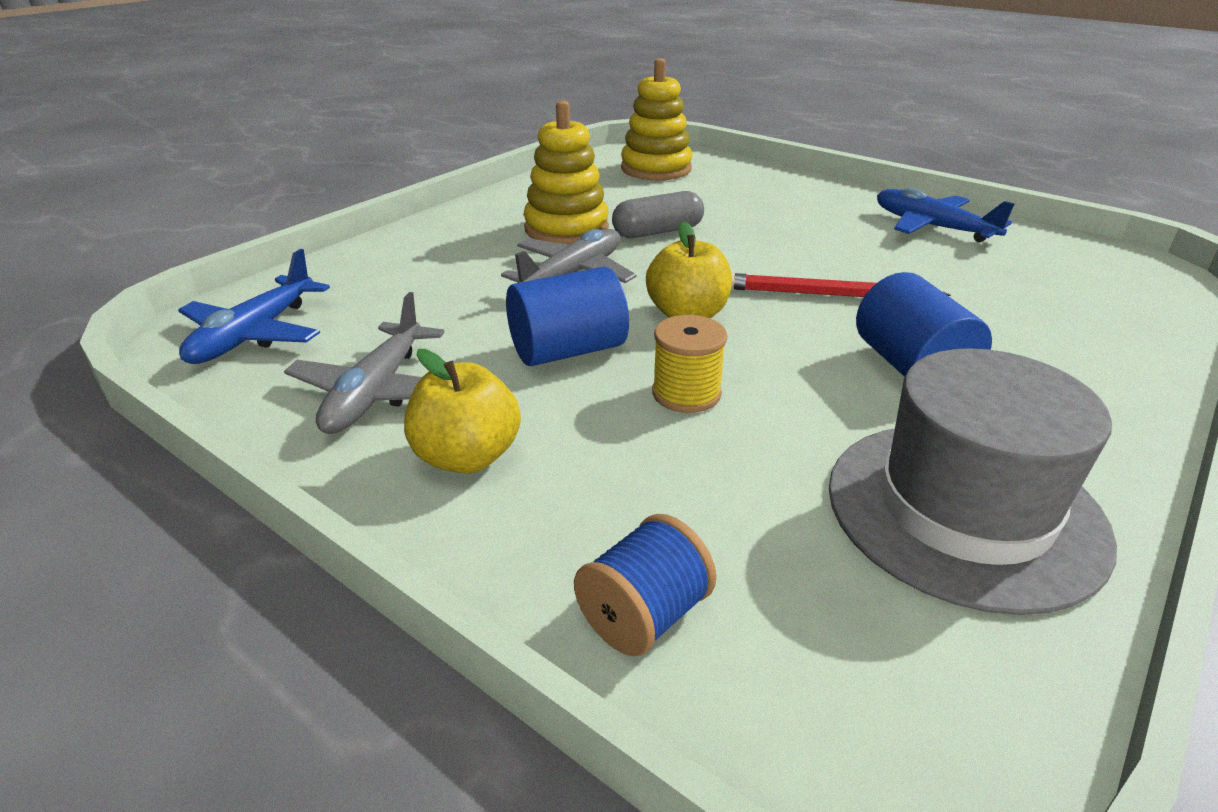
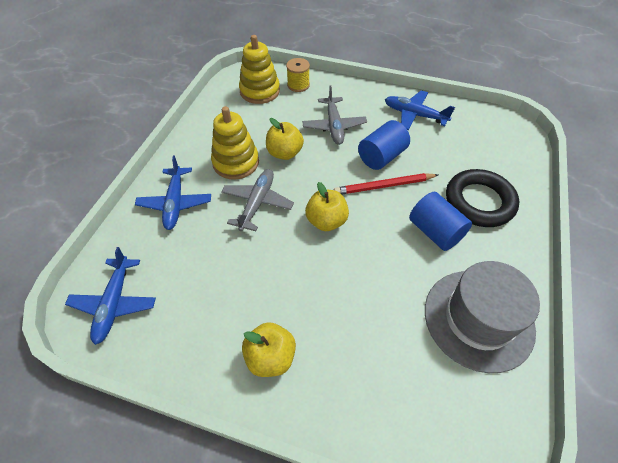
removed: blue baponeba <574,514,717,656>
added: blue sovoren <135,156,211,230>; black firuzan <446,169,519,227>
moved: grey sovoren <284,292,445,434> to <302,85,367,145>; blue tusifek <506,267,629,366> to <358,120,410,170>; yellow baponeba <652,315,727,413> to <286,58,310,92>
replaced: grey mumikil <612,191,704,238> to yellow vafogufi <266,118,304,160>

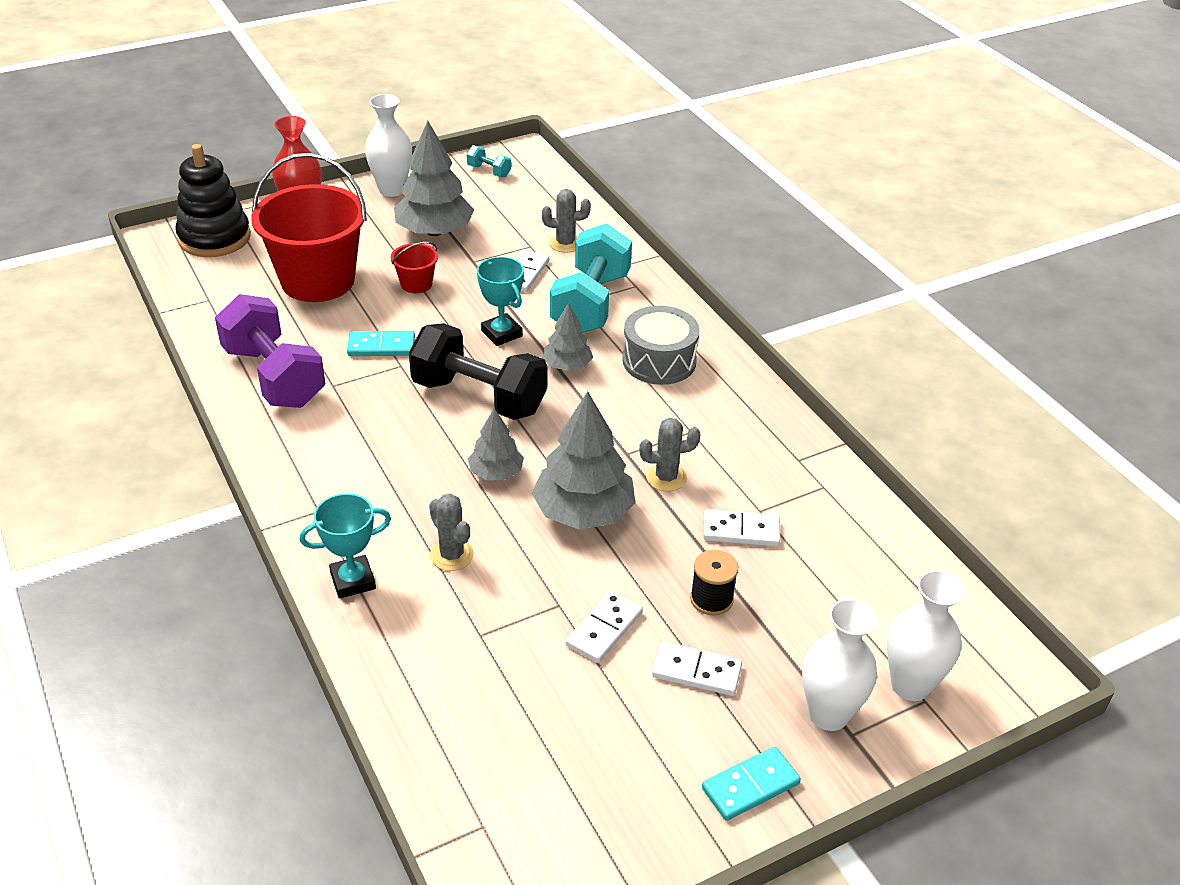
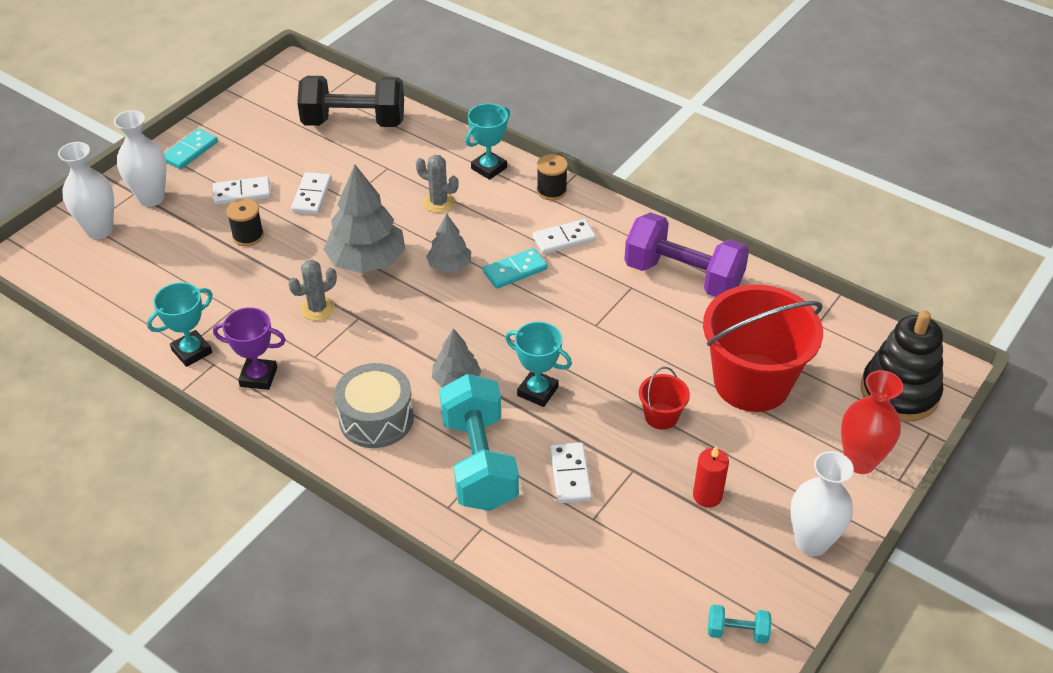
removed: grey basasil <542,189,591,253>
added: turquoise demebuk <147,282,213,367>; purple demebuk <213,307,286,390>; black baponeba <537,154,568,201>
moved: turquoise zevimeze <347,331,415,356> to <483,248,548,289>; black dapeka <409,323,547,420> to <297,76,404,127>; white zevimeze <703,509,780,547> to <533,219,596,255>
replaced: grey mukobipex <394,121,474,236> to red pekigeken <693,446,729,508>

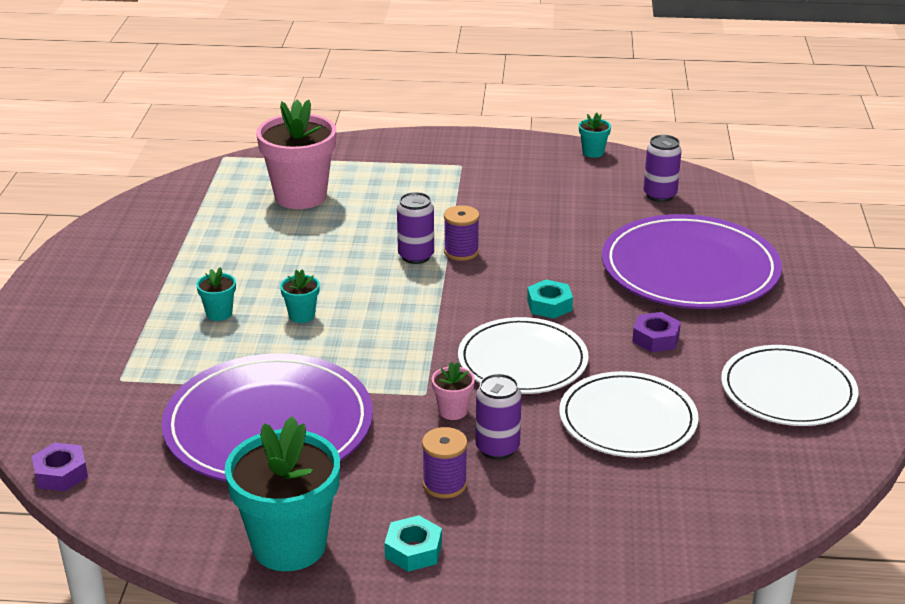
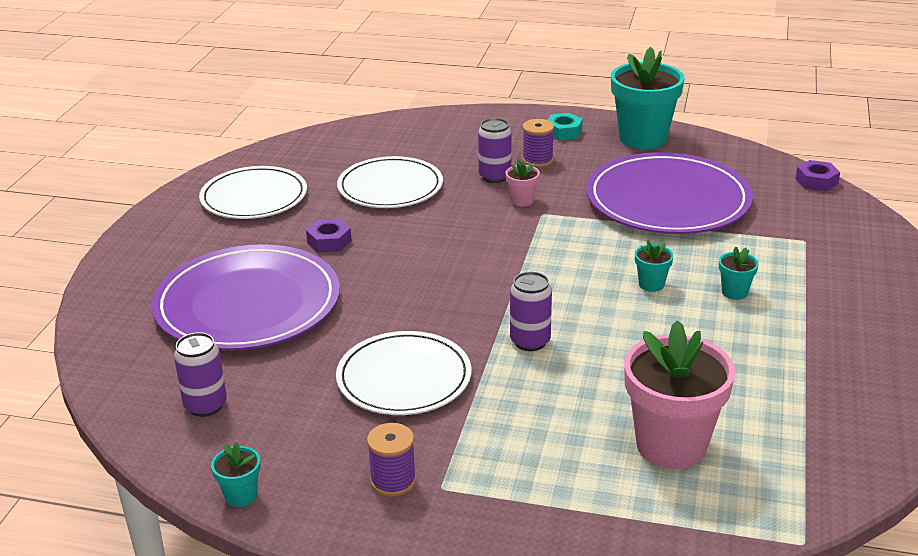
removed: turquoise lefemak <527,279,573,319>
moved: purple baponeba <444,205,480,261> to <367,423,416,497>; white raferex <458,317,589,394> to <336,331,472,415>

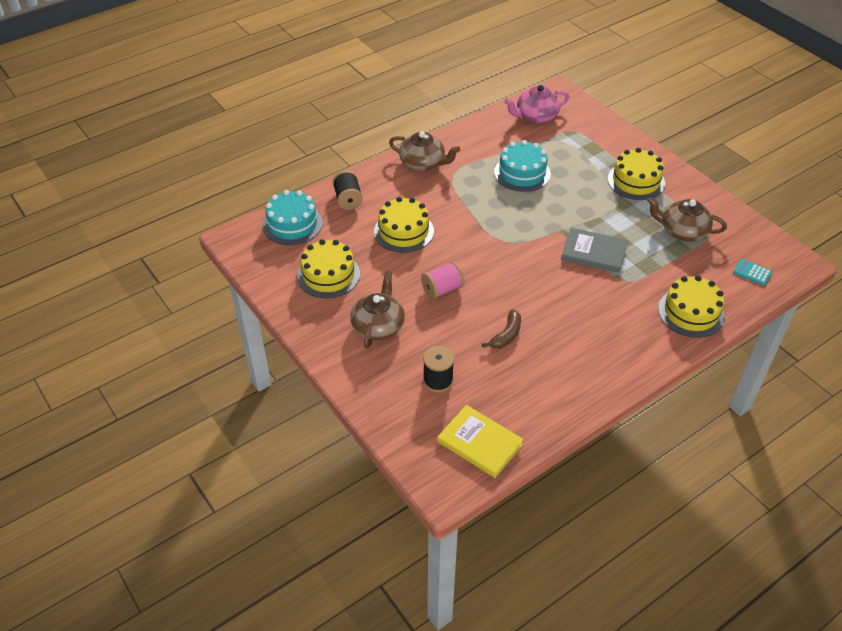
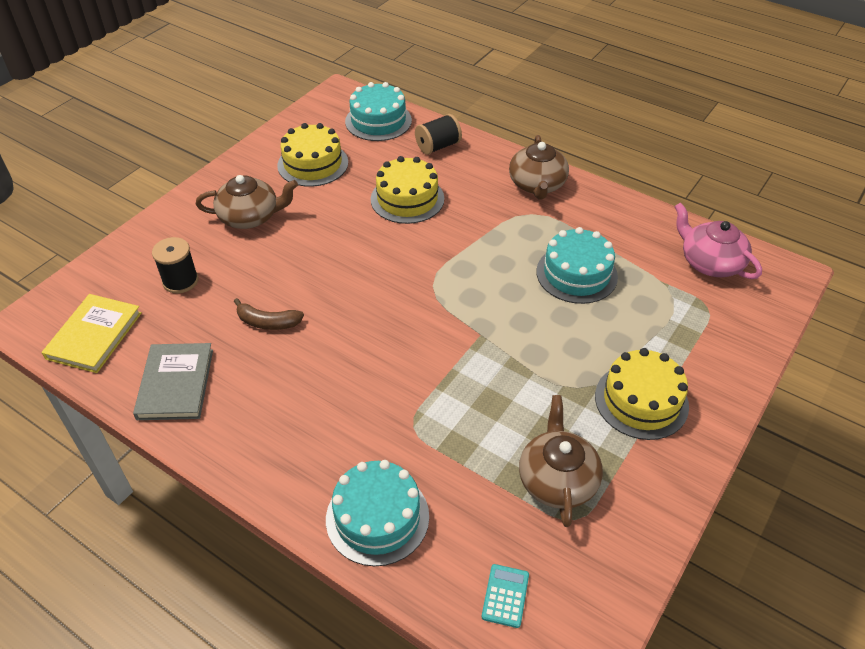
removed: pink baponeba <421,261,465,299>
moved: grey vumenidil <561,228,628,273> to <133,343,213,420>
recoloured: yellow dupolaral <658,275,725,338> to turquoise dupolaral <326,460,429,566>

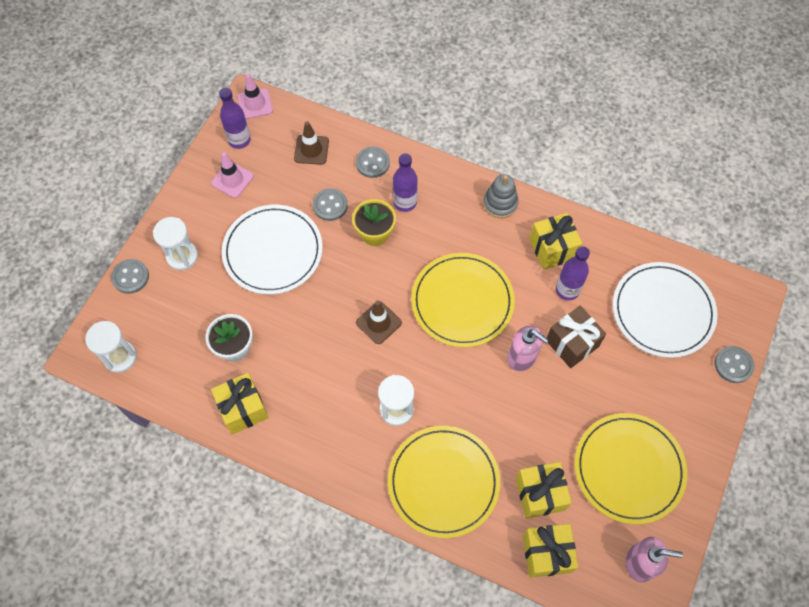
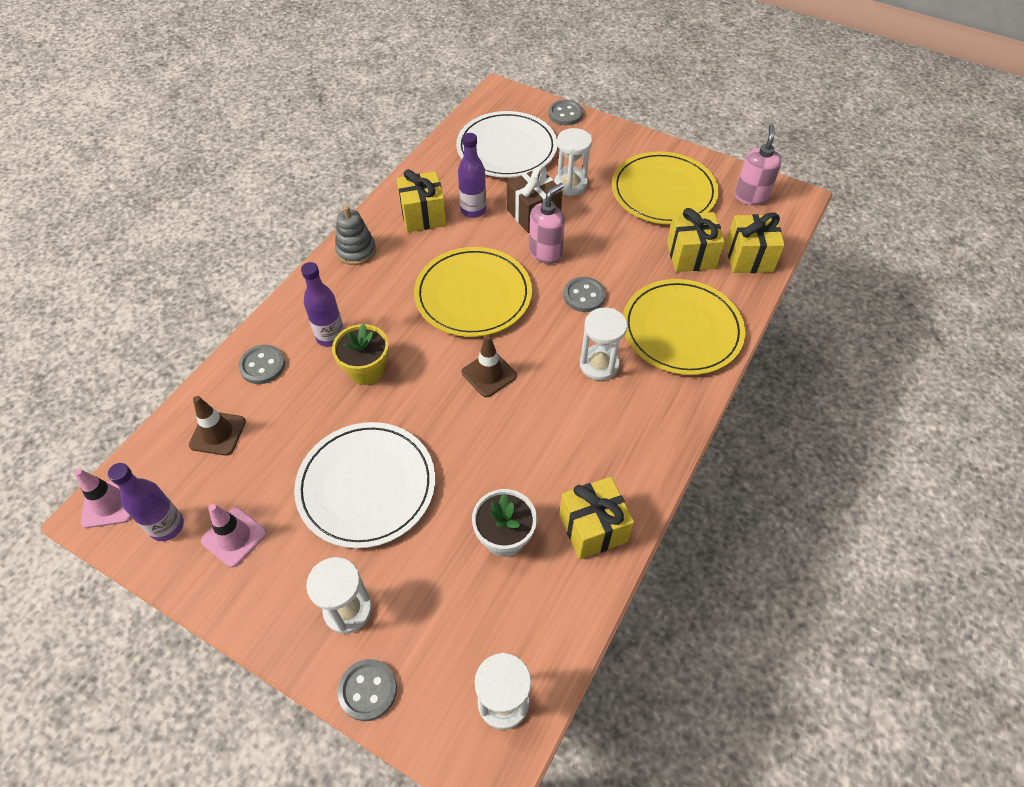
added: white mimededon <555,128,592,196>
moved: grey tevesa <313,188,348,221> to <564,277,606,312>

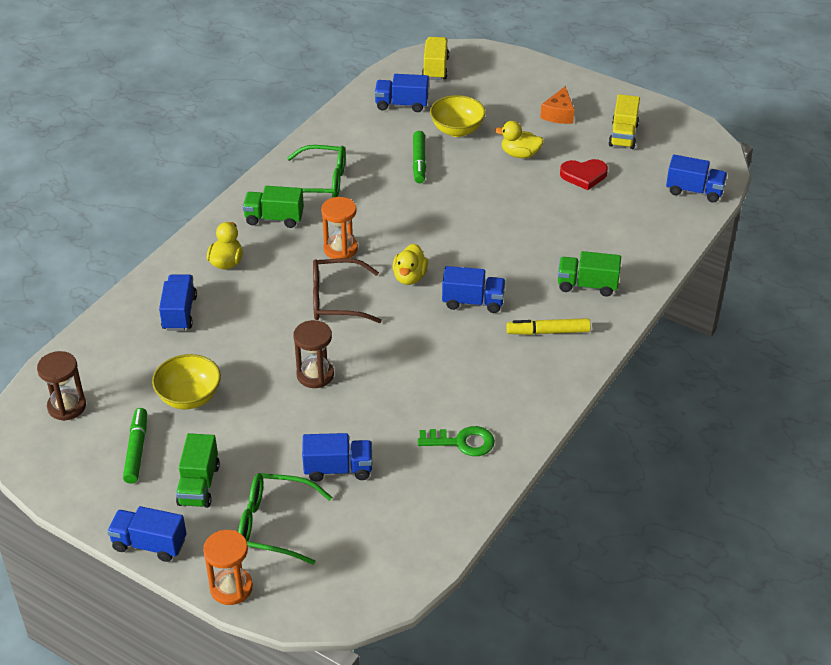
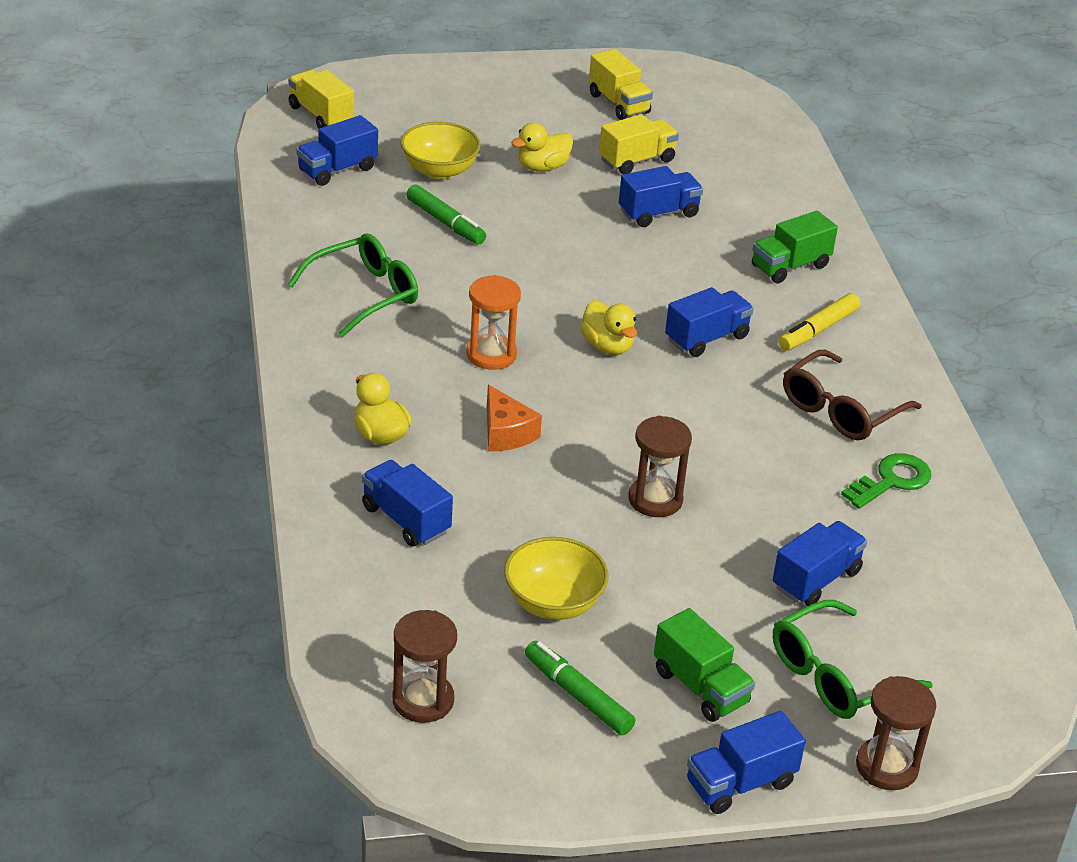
removed: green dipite <243,186,304,228>
moved: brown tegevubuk <313,258,382,323> to <783,350,921,440>; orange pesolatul <540,86,574,124> to <487,385,542,452>; blue dipite <666,155,727,203> to <619,166,703,227>
replaced: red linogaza <560,159,608,190> to yellow dipite <599,114,679,174>
recoloured: orange mimededon <203,530,253,605> to brown mimededon <856,676,936,790>

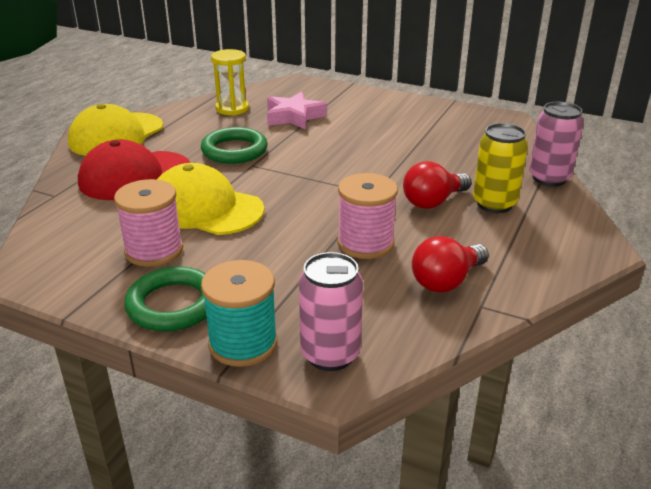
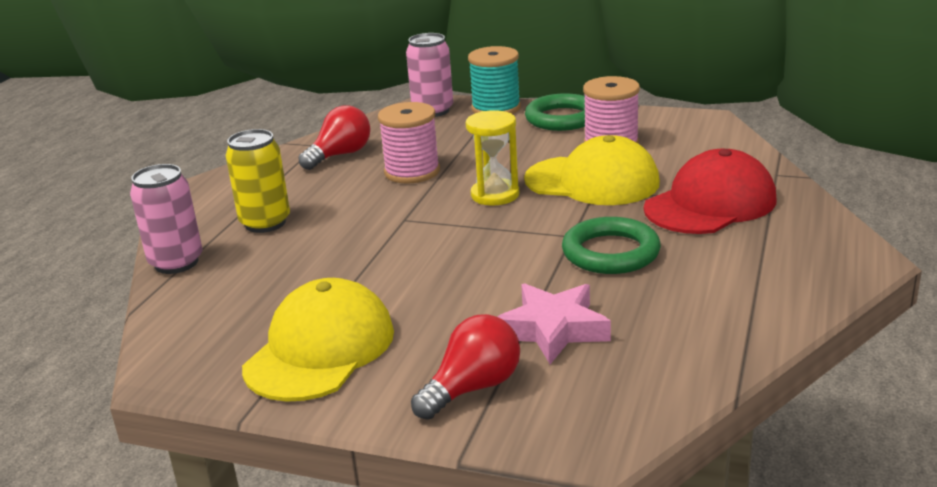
moved: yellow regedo <68,104,163,156> to <242,278,394,402>; yellow mimededon <211,49,249,115> to <466,110,519,206>; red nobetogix <403,161,472,209> to <411,314,520,420>

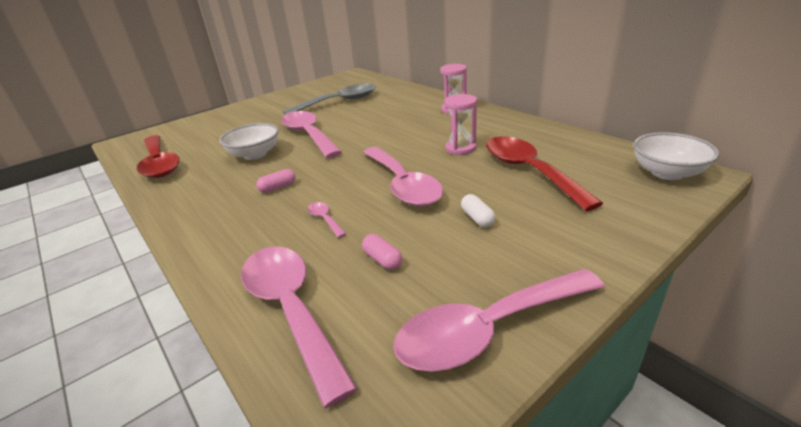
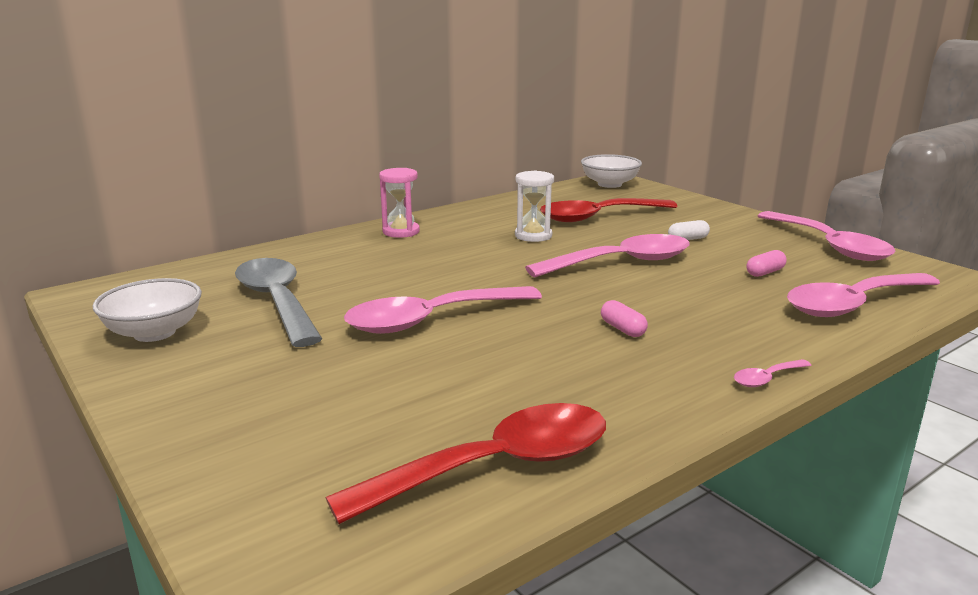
moved: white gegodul <219,123,279,160> to <93,278,202,342>; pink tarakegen <308,202,346,238> to <734,359,811,387>
recoloured: pink mimededon <444,94,477,155> to white mimededon <515,171,554,242>

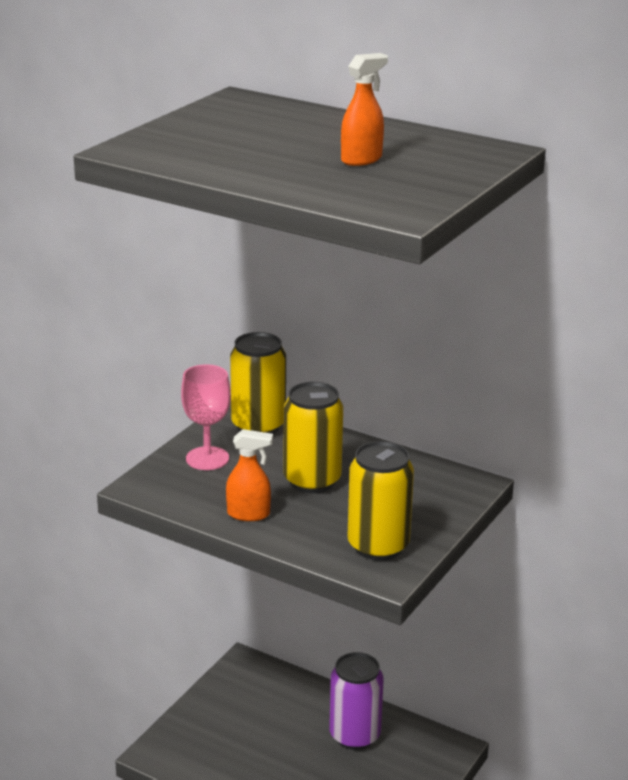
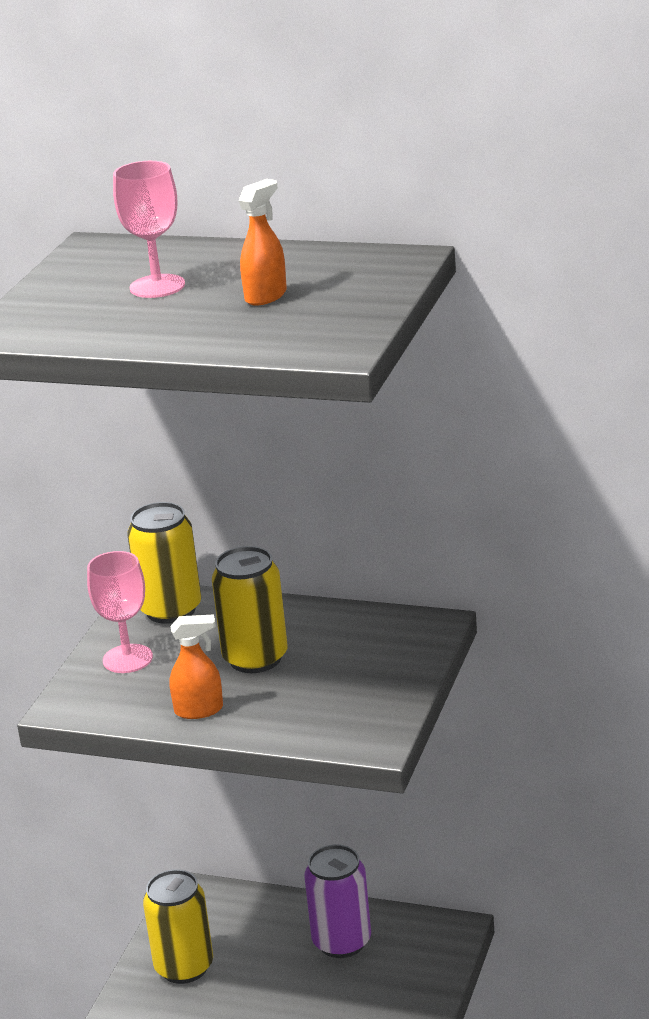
added: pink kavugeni <113,161,185,298>
moved: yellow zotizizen <347,441,414,561> to <143,869,213,984>

